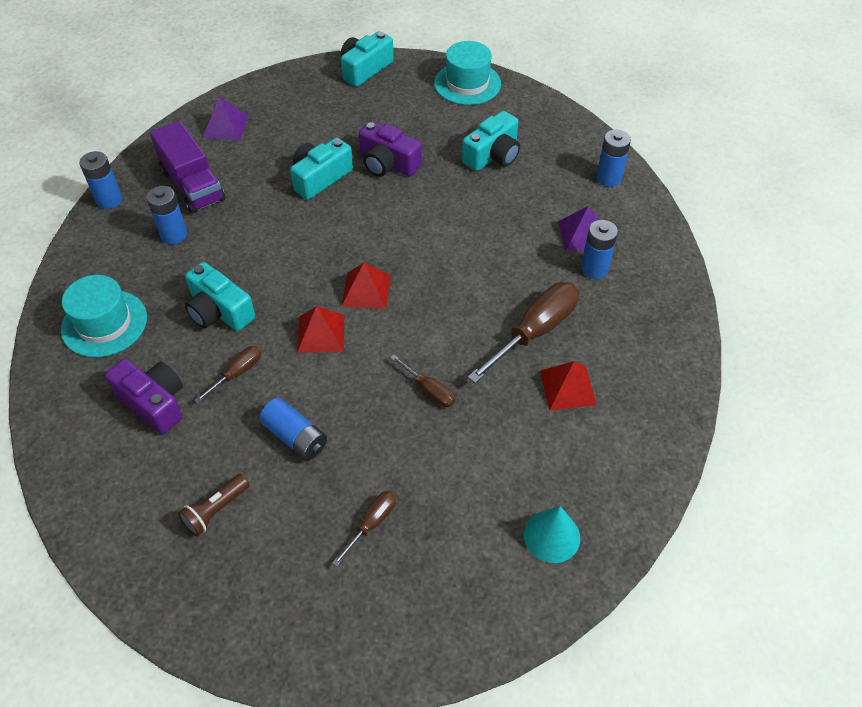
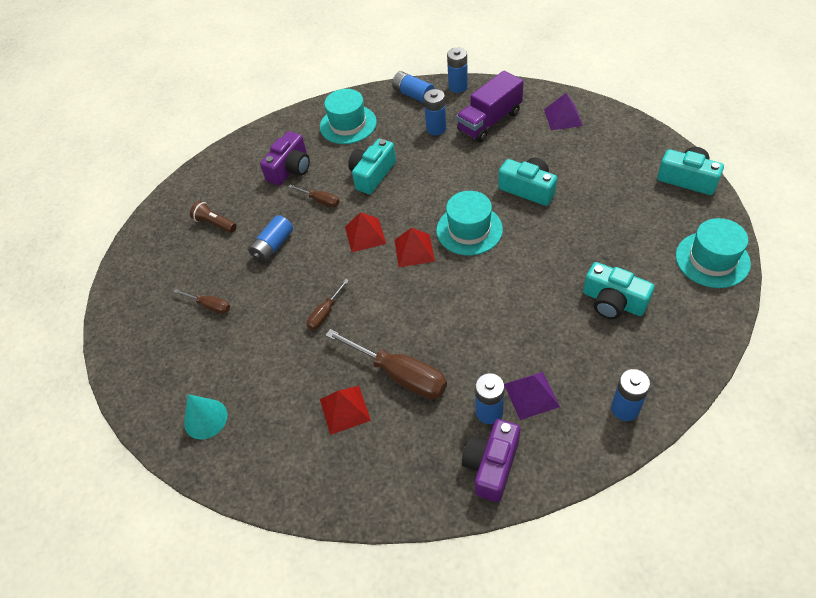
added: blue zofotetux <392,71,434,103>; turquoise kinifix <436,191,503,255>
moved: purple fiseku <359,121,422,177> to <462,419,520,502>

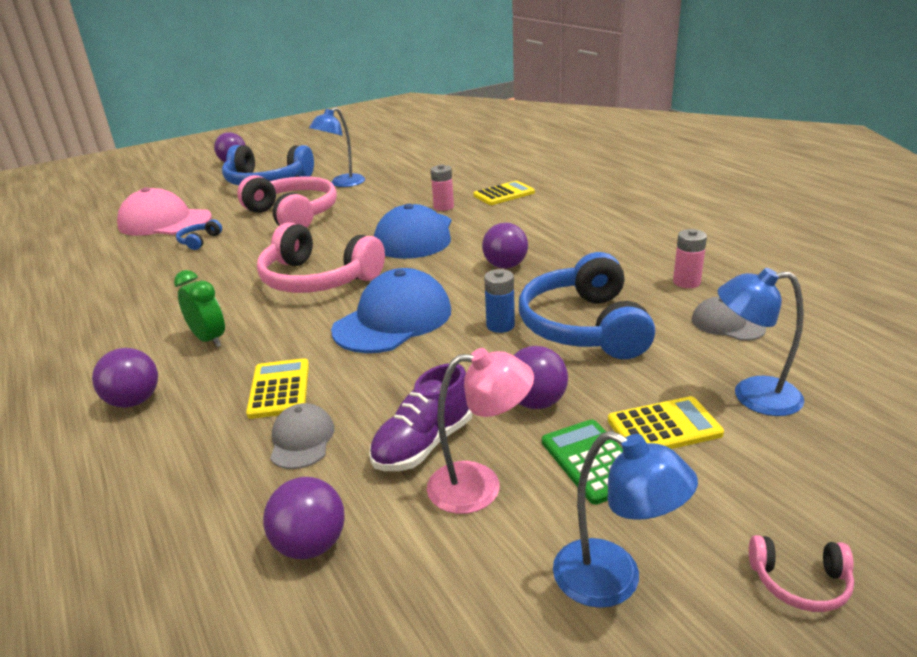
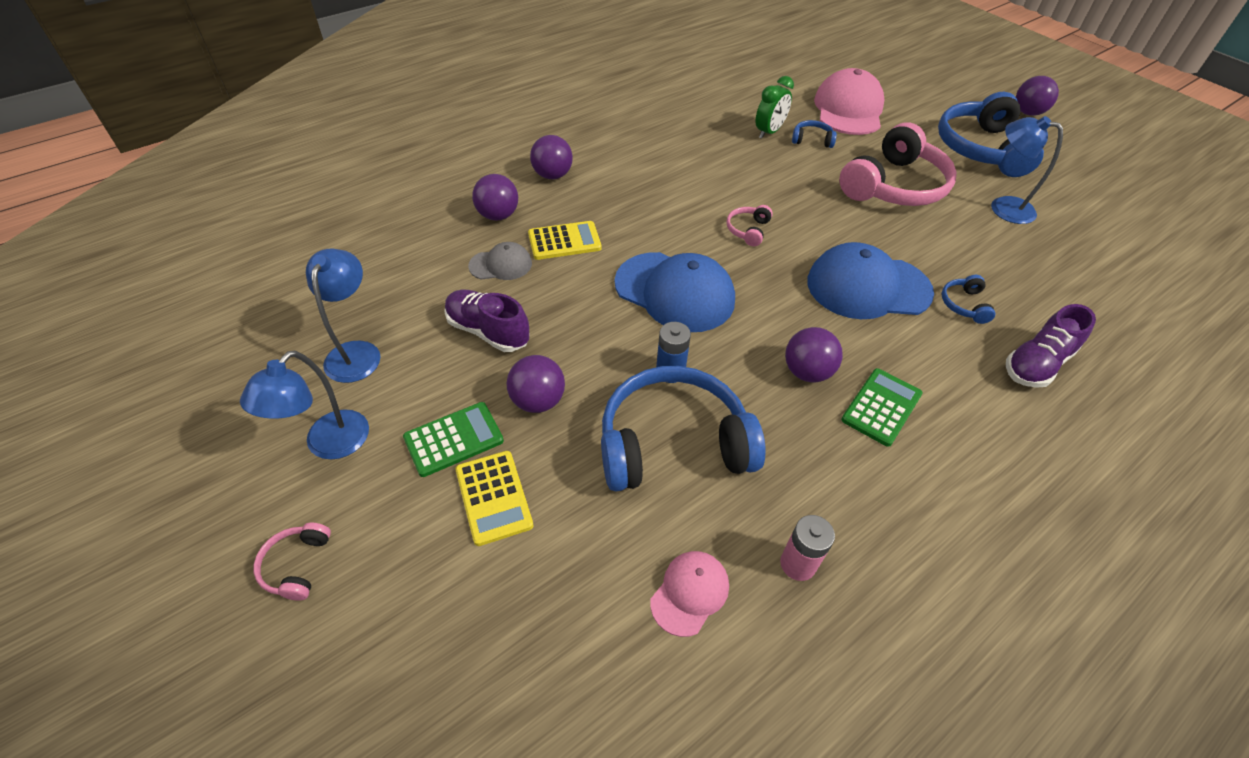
removed: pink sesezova <427,348,534,514>
added: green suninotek <841,368,922,447>
moved: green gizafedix <174,270,225,347> to <755,76,794,139>; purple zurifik <263,477,345,559> to <472,174,518,221>; blue sesezova <718,268,804,416> to <306,249,380,383>
replaced: pink zofotetux <431,164,454,211> to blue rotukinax <942,275,995,324>; yellow suninotek <473,181,535,205> to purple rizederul <1006,304,1096,388>
recoloured: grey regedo <692,297,766,341> to pink regedo <650,551,729,637>
resized: pink rotukinax <257,223,385,293> = <726,205,773,246> x0.42

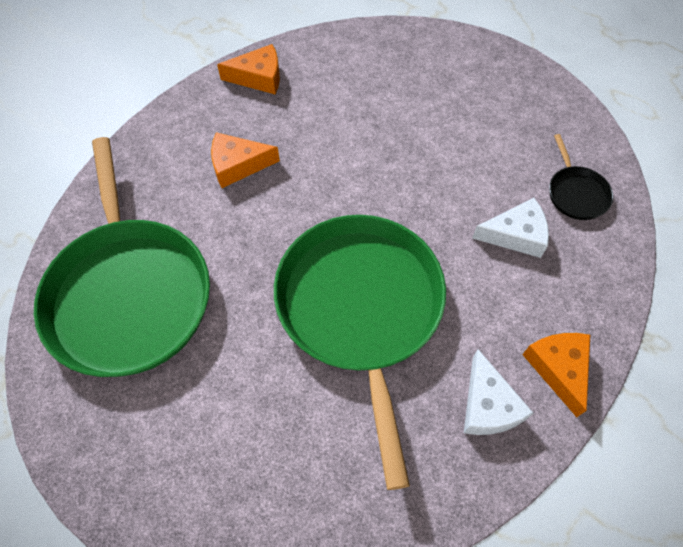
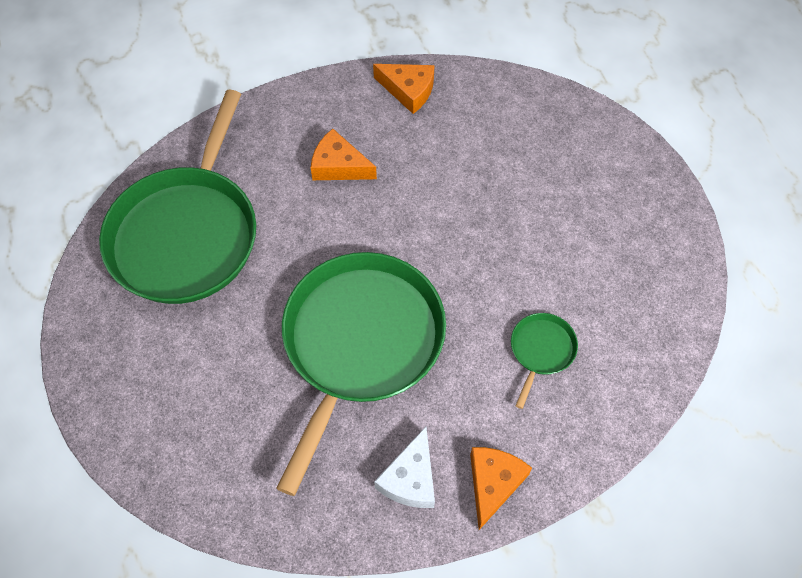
removed: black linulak <549,134,613,220>
replaced: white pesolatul <472,198,549,258> to green linulak <511,313,578,409>

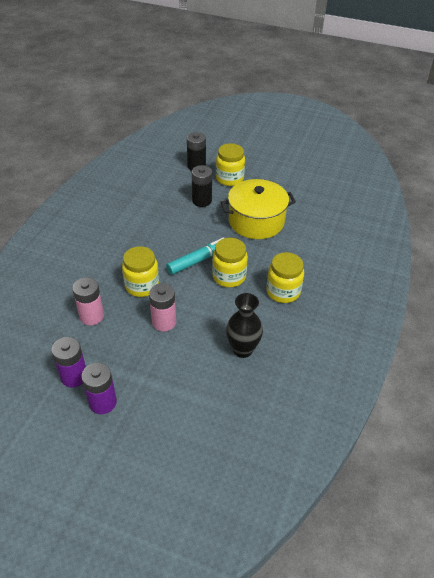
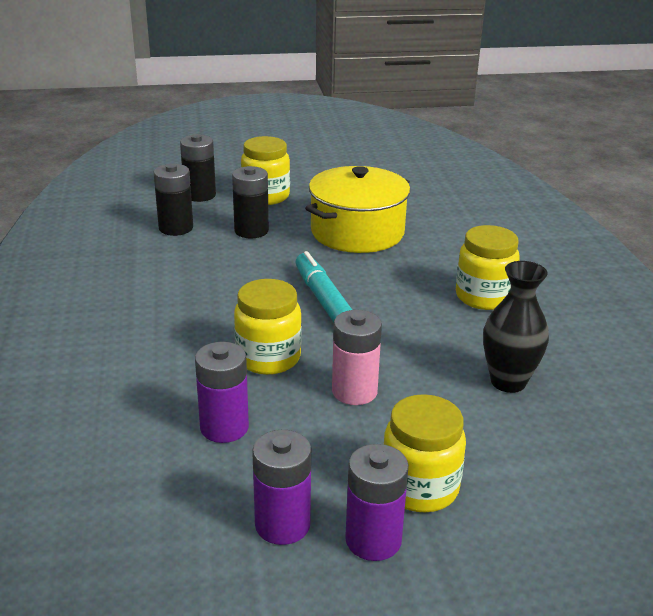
added: black zofotetux <154,163,193,236>
moved: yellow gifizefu <212,238,248,287> to <384,394,466,512>
recoloured: pink zofotetux <72,277,104,325> to purple zofotetux <195,342,249,443>
turned: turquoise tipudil <166,237,224,275> = <295,251,352,322> 45 degrees counterclockwise

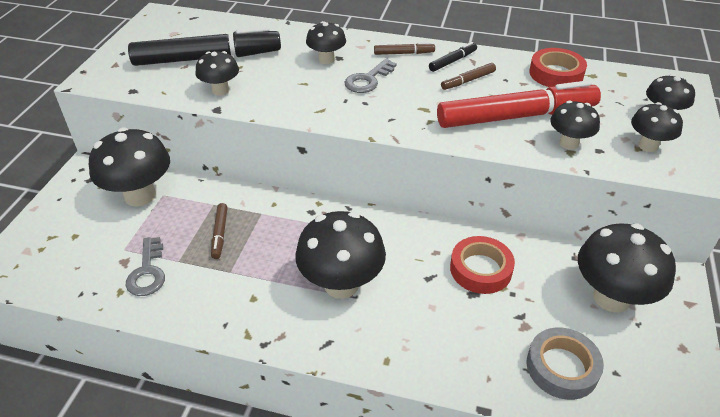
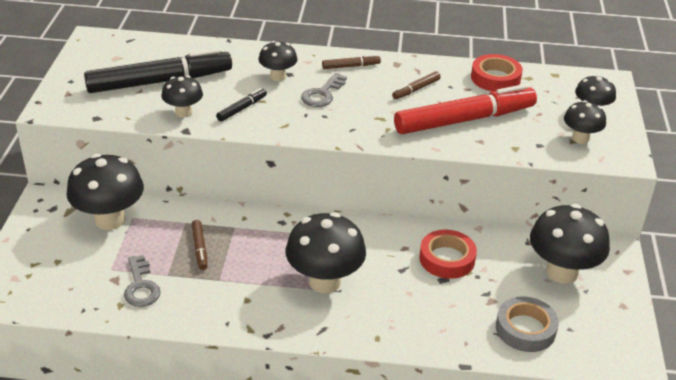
removed: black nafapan <550,101,600,150>
moved: black tipudil <429,42,477,72> to <216,88,267,122>

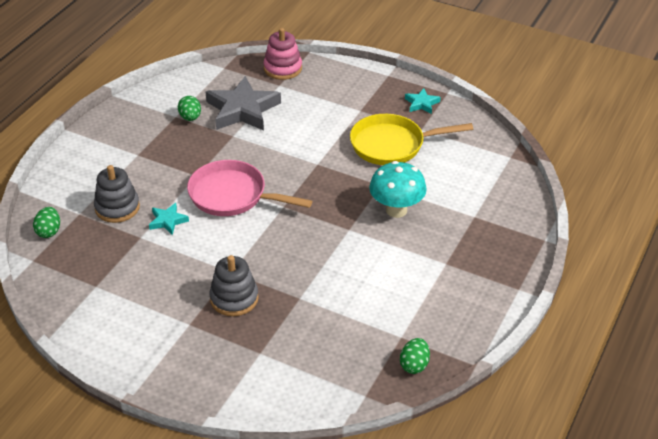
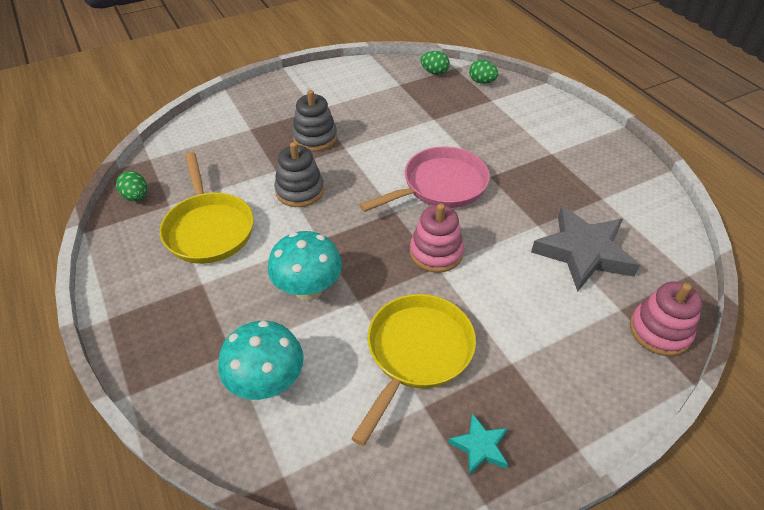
removed: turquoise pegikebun <149,203,189,235>
added: yellow linulak <160,152,254,264>; turquoise nafapan <218,321,304,400>; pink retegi <410,203,464,273>
moved: grey retegi <94,165,140,223> to <274,142,324,207>; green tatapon <178,96,201,121> to <420,51,450,75>

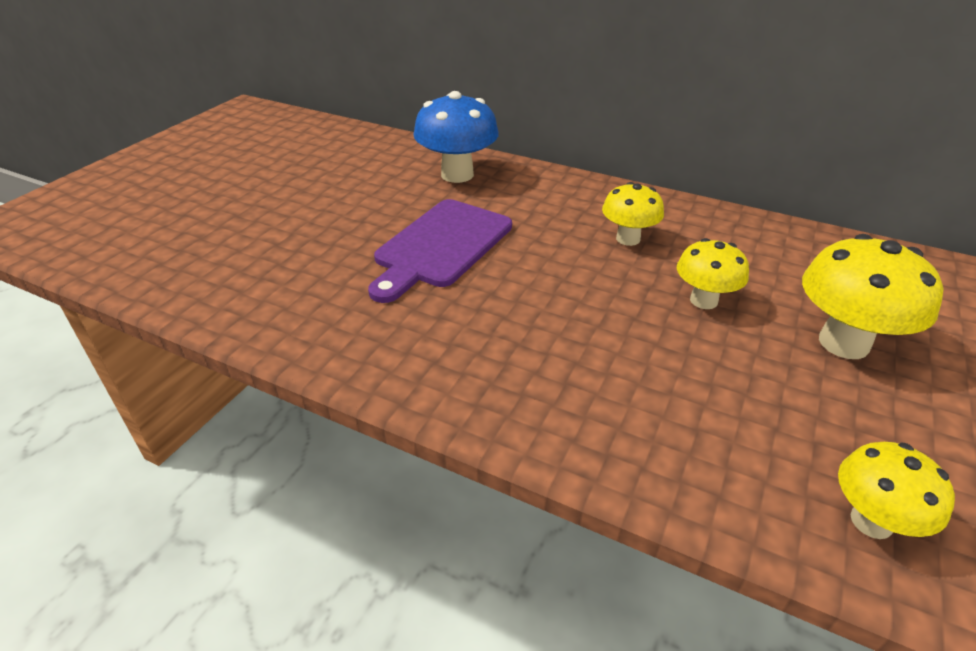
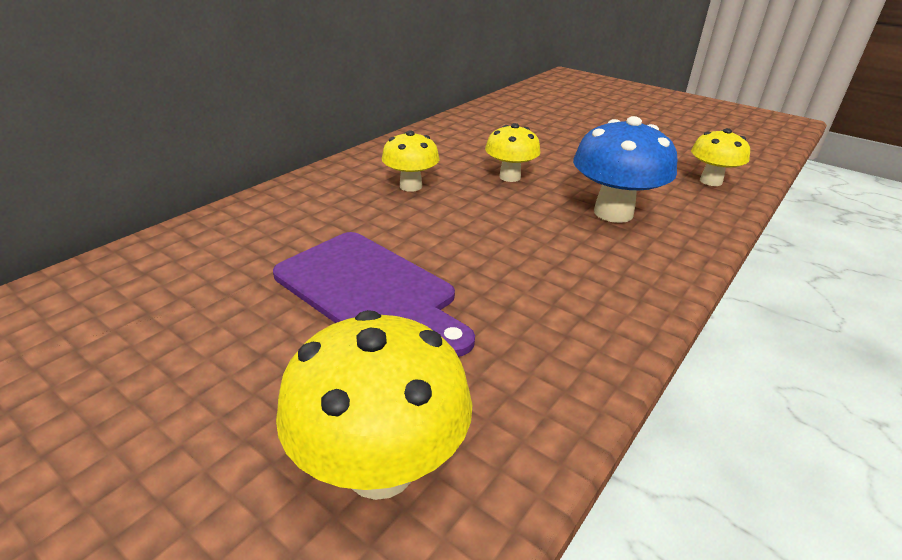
moved: blue nafapan <413,91,499,183> to <573,116,678,223>; yellow nafapan <802,234,944,359> to <276,310,472,500>

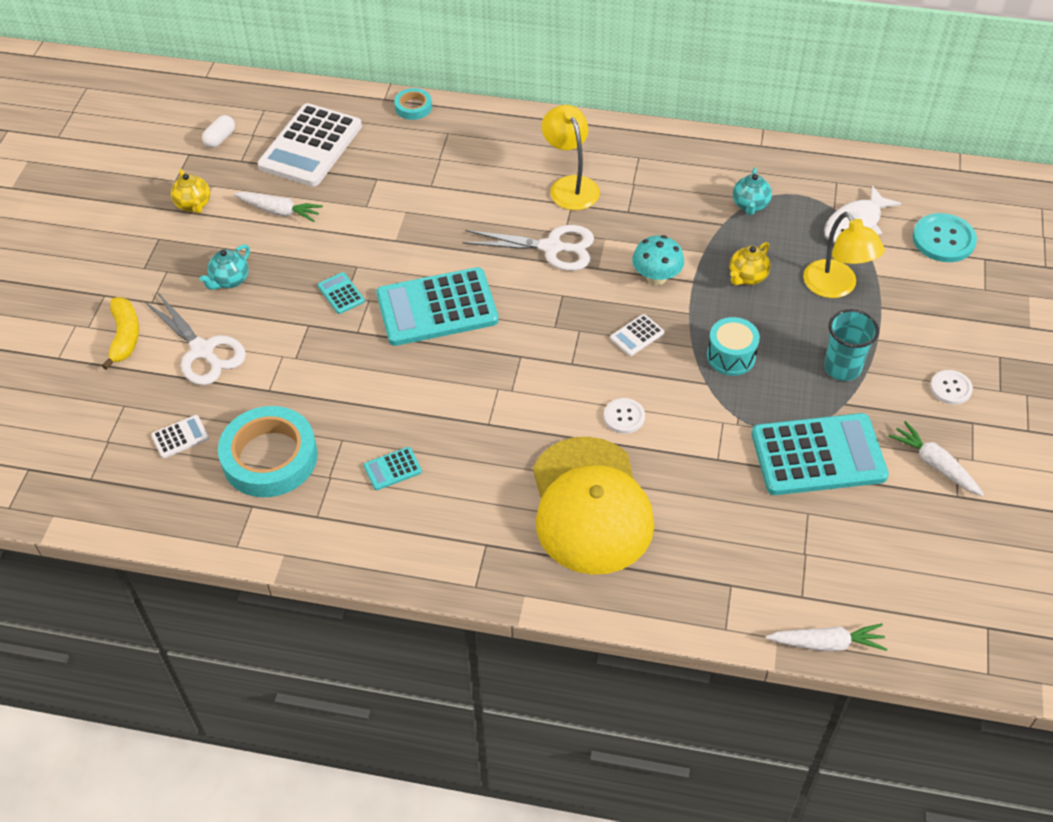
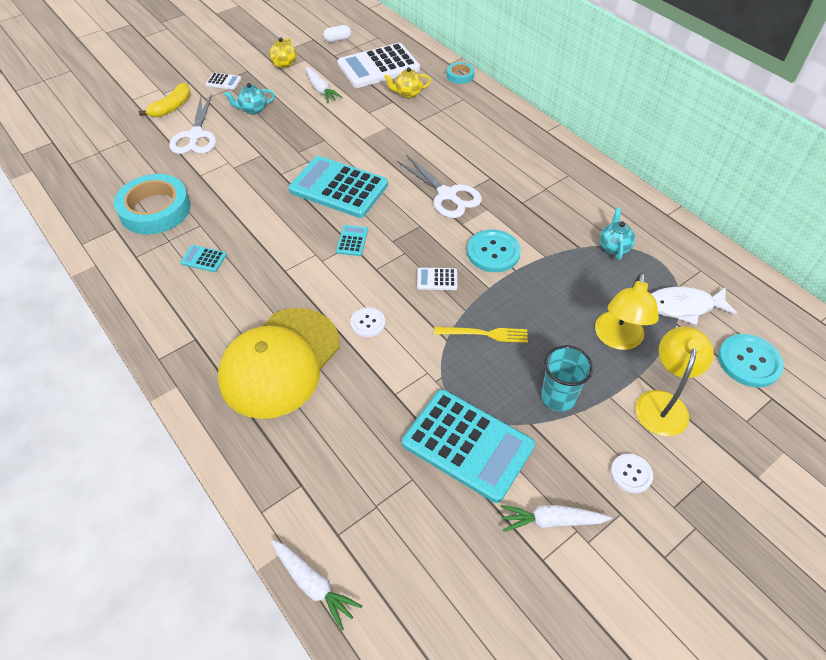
moved: white suninotek <151,415,209,458> to <206,73,241,90>; turquoise suninotek <318,272,365,314> to <336,225,368,256>; yellow sesezova <542,105,600,210> to <635,326,714,436>; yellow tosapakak <730,242,770,286> to <384,67,431,98>
replaced: turquoise nafapan <632,235,684,285> to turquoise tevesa <467,230,521,272>; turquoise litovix <707,317,760,376> to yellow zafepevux <434,327,528,343>
turned: turquoise tosapakak <733,168,772,215> = <600,207,635,260> 135 degrees clockwise; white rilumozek <888,421,984,496> = <500,505,612,532> 90 degrees counterclockwise

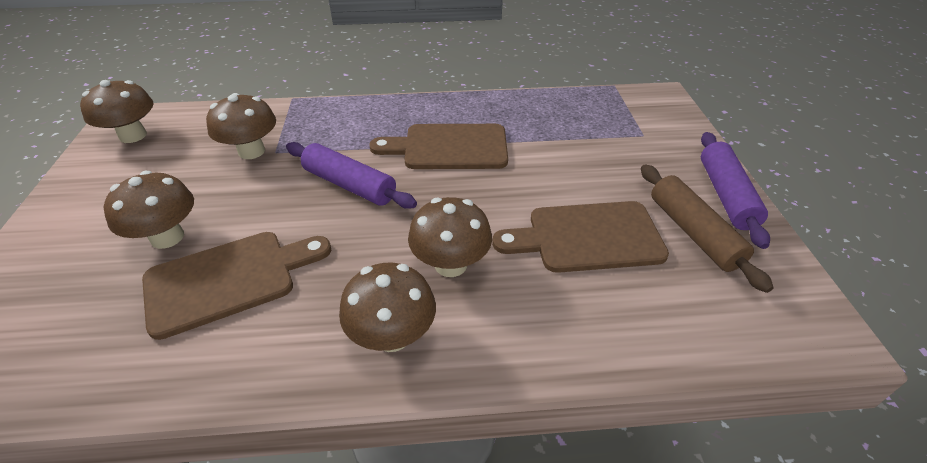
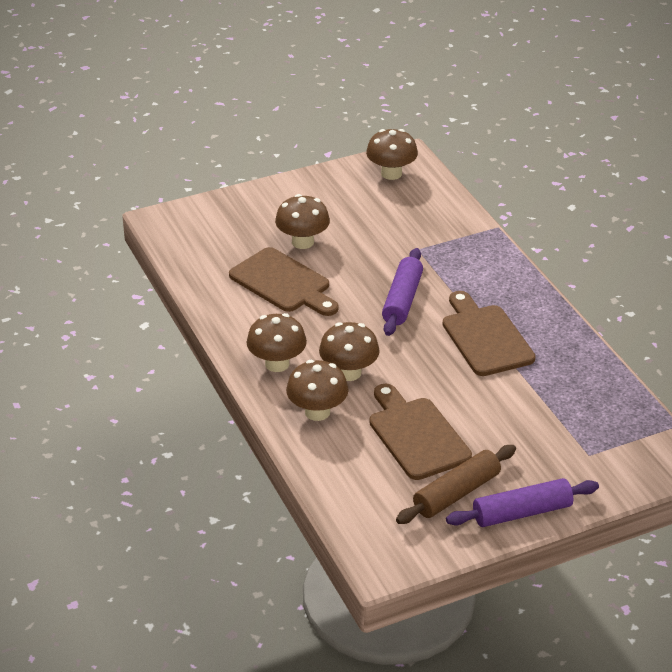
moved: brown nafapan <206,93,276,159> to <286,360,349,421>

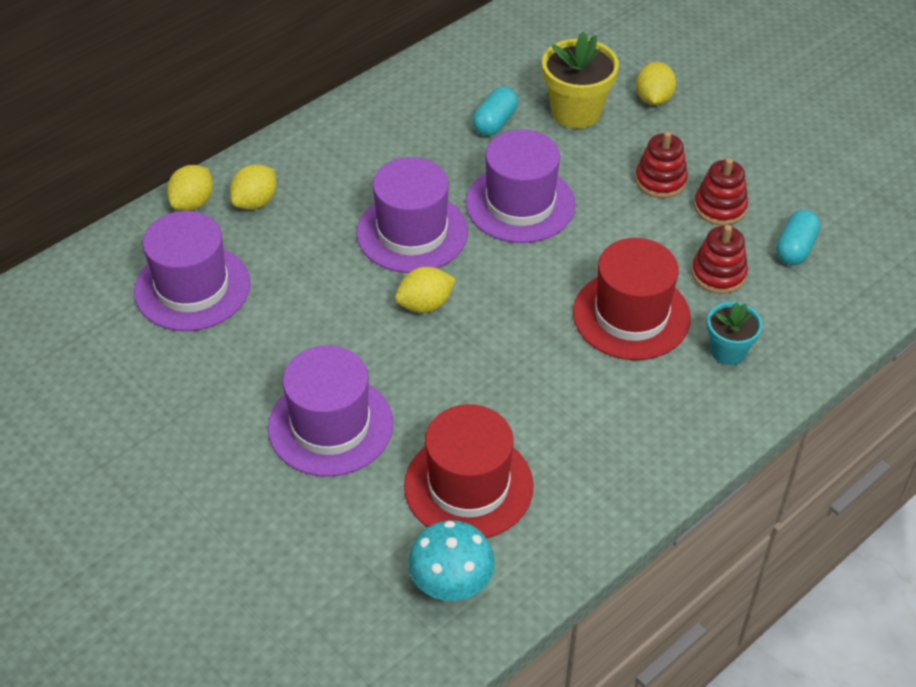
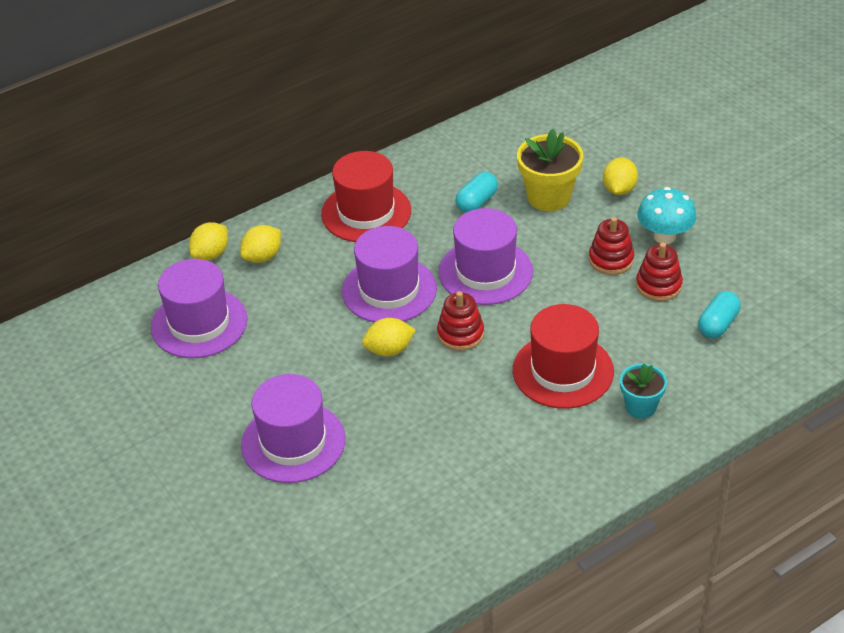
moved: red kinifix <404,404,534,538> to <321,151,411,242>; turquoise nafapan <408,520,495,601> to <637,187,697,244>; red retegi <691,225,748,294> to <437,291,484,351>

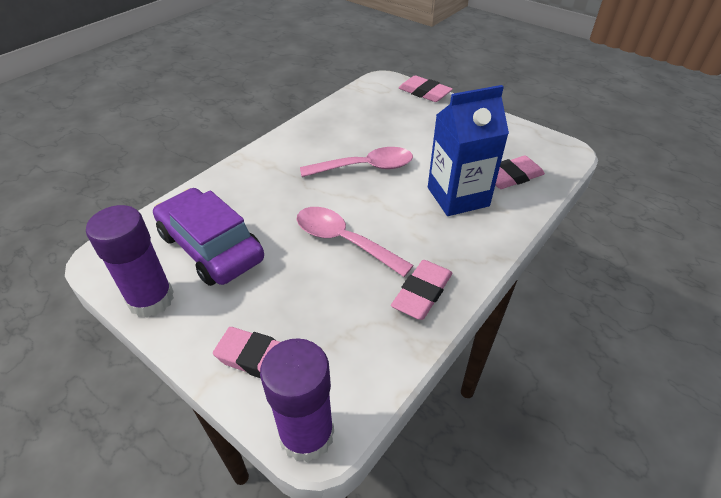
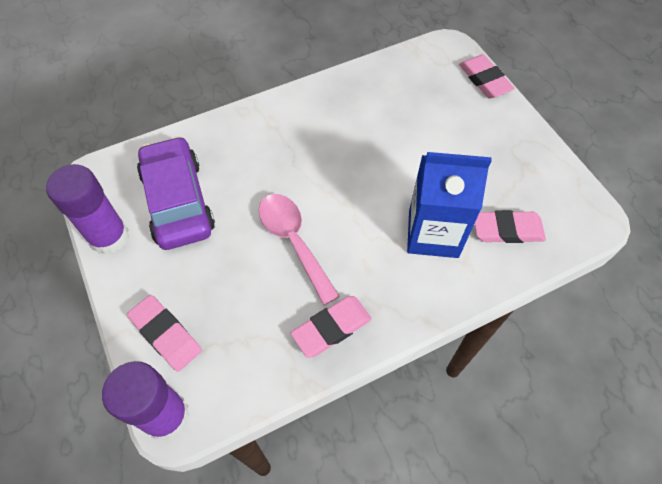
removed: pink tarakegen <300,147,413,177>

